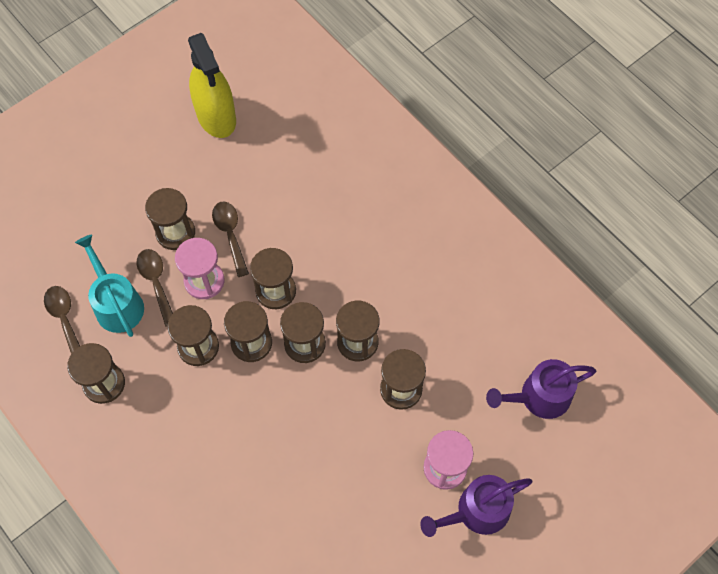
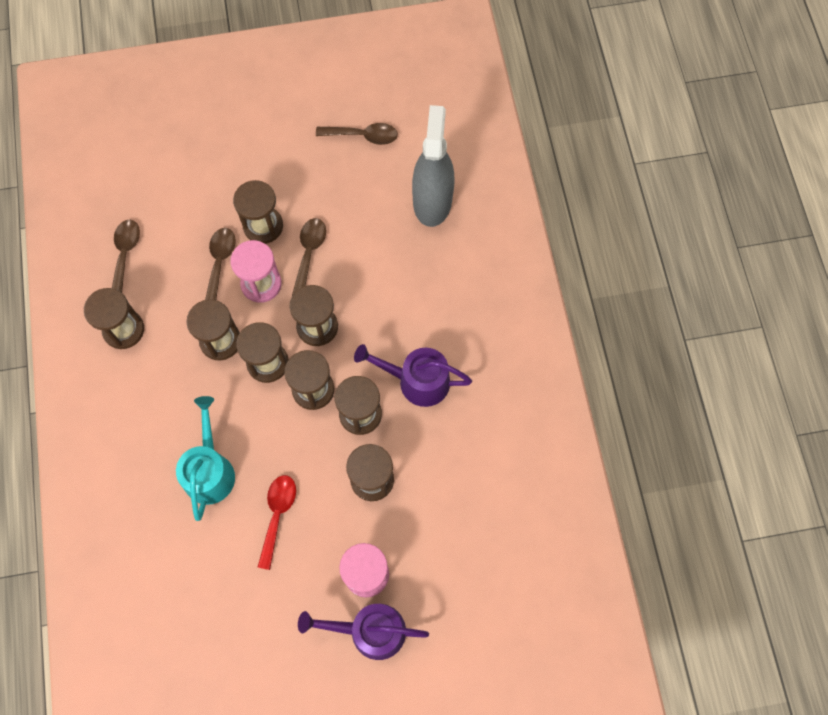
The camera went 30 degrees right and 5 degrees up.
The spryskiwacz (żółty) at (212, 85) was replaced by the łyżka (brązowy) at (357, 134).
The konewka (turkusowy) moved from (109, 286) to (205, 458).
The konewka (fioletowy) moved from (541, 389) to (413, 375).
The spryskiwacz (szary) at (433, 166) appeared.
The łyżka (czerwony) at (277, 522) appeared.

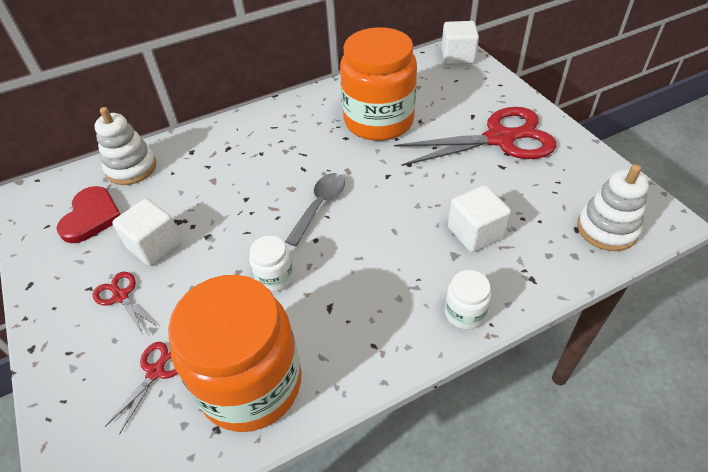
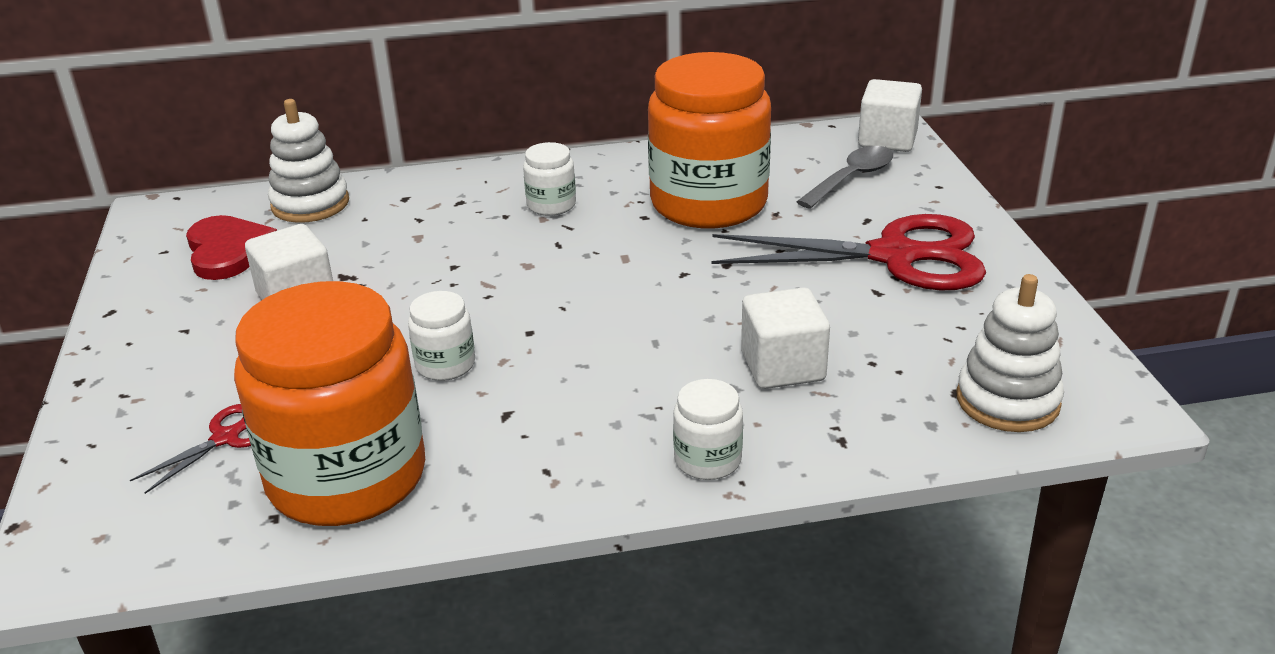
The camera went 15 degrees right and 15 degrees down.
The łyżka (szary) moved from (315, 209) to (844, 177).
The serce (czerwony) at (89, 214) turned 45 degrees counterclockwise.
The nożyczki (czerwony) at (125, 303) disappeared.
The słoik (biały) at (549, 179) appeared.

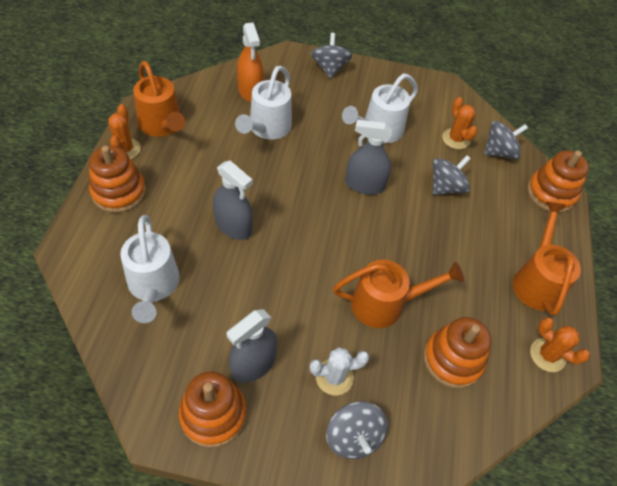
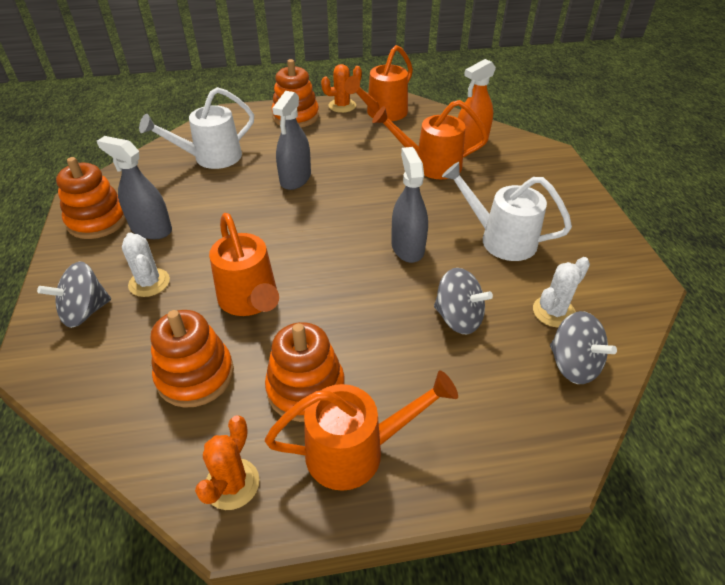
The camera went 75 degrees right and 10 degrees down.
The bączek (szary) at (331, 55) disappeared.
The konewka (biały) at (263, 103) became the konewka (pomarańczowy) at (430, 139).
The kaktus (pomarańczowy) at (459, 123) became the kaktus (biały) at (561, 292).
The zabawka nakładanka (pomarańczowy) moved from (558, 181) to (305, 372).

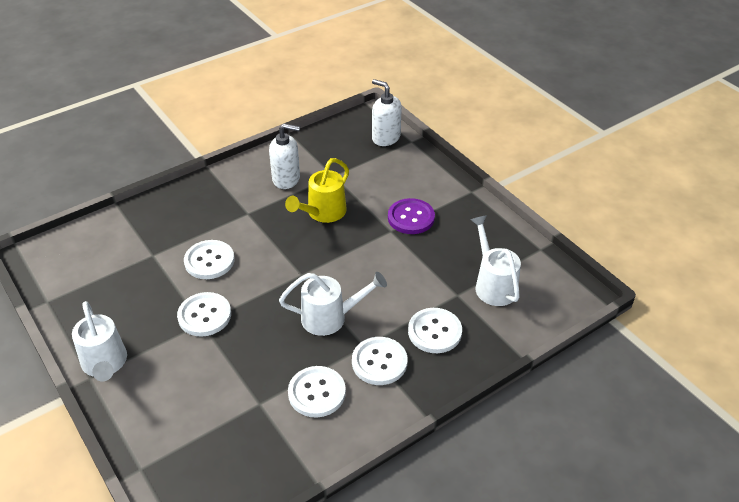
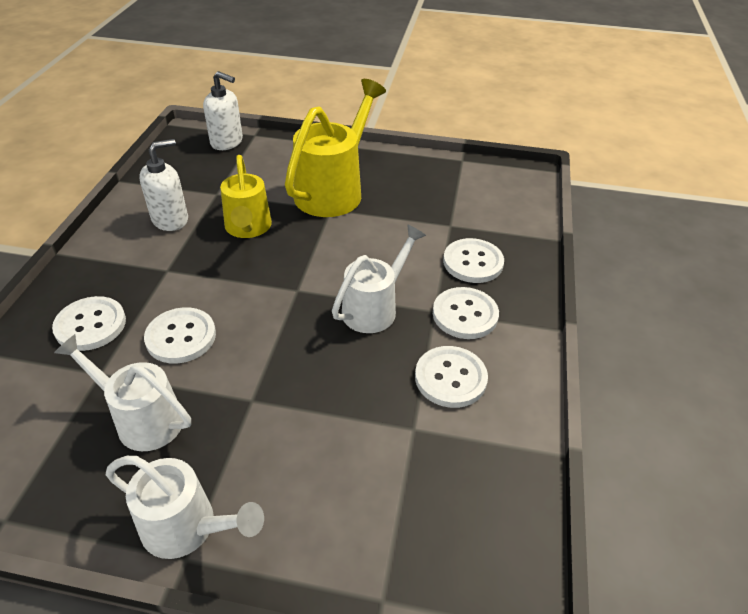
The camera went 45 degrees left and 0 degrees up.
The dozownik mydła (biały) at (387, 112) turned 150 degrees counterclockwise.
The guzik (fioletowy) at (411, 216) was replaced by the konewka (żółty) at (335, 148).
The konewka (biały) moved from (496, 260) to (122, 392).
The guzik (biały) moved from (204, 314) to (89, 323).

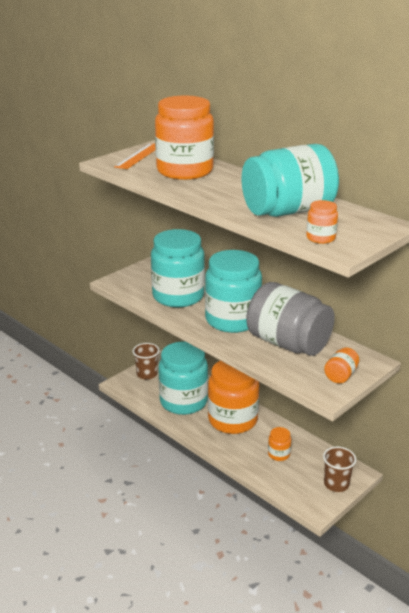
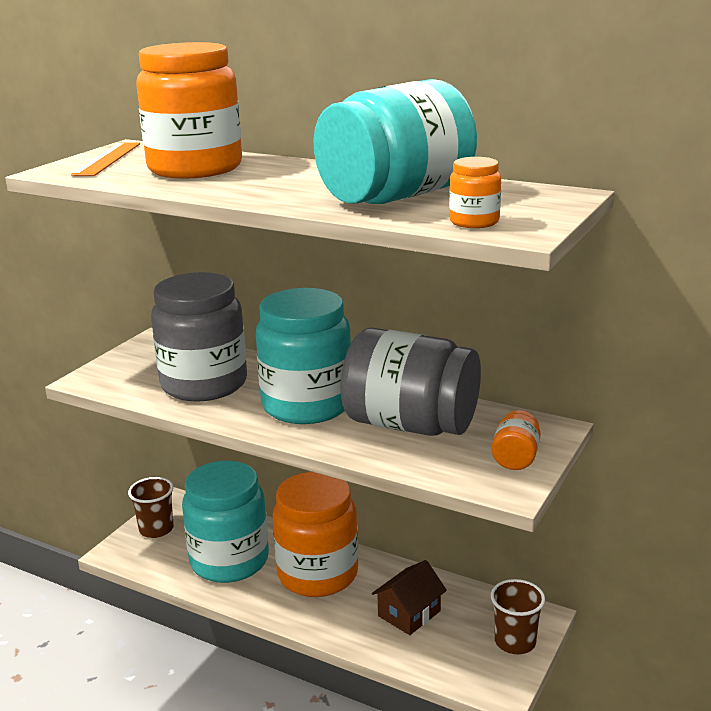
The camera went 15 degrees left and 5 degrees down.
The słoik (turkusowy) at (178, 268) became the słoik (szary) at (199, 337).
The słoik (pomarańczowy) at (279, 444) was replaced by the domek (brązowy) at (409, 597).

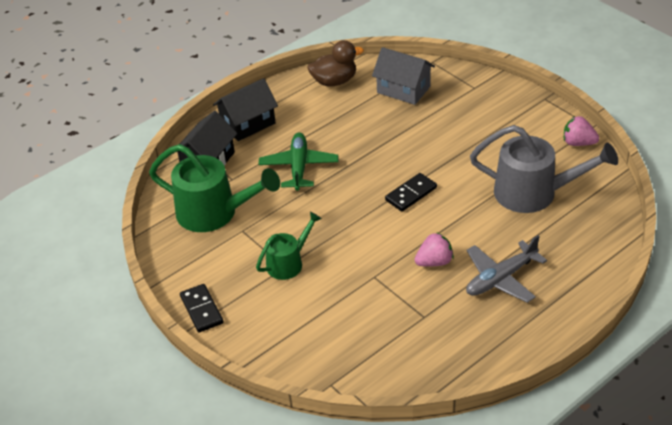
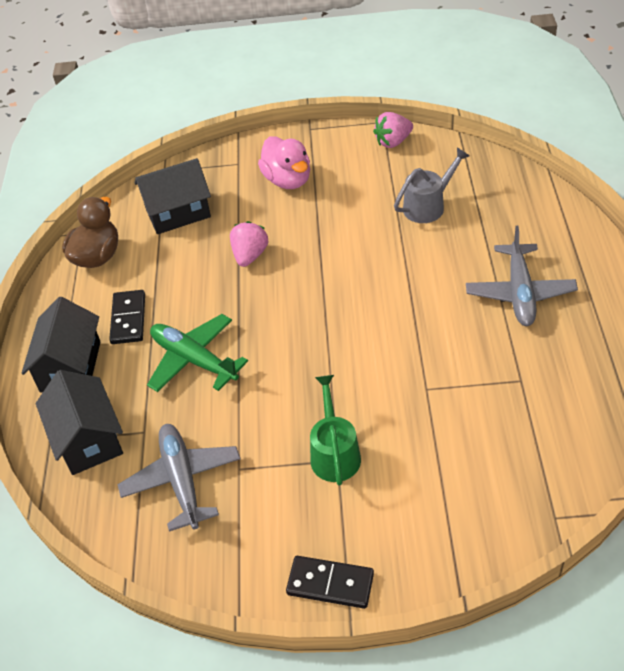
The camera went 50 degrees left and 5 degrees up.
The domek (szary) at (403, 76) became the domek (czarny) at (173, 196).
The konewka (szary) at (544, 169) changed to 0.57 times the size.
The konewka (zielony) at (214, 188) was replaced by the samolot (szary) at (179, 478).
The kostka domina (czarny) moved from (411, 192) to (127, 317).
The truskawka (różowy) moved from (434, 249) to (249, 244).
The kaczka (różowy) at (284, 162) appeared.

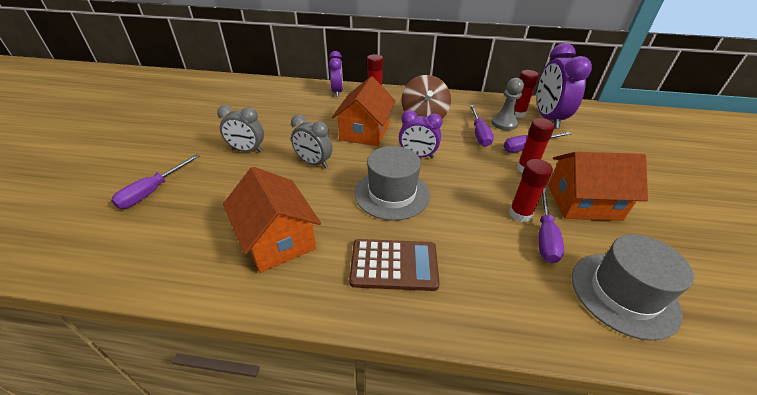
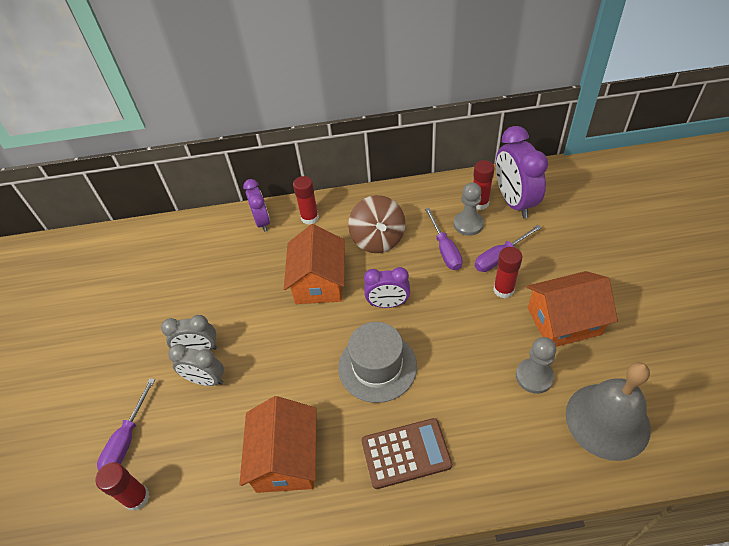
The camera went 10 degrees left and 10 degrees up.
The budzik (szary) moved from (312, 141) to (196, 365).
The klej w sztyfcie (czerwony) moved from (531, 190) to (122, 486).
The domek (pomarańczowy) at (272, 220) turned 45 degrees clockwise.
The śrubokręt (fioletowy) at (551, 225) was replaced by the pionek (szary) at (536, 365).
The kapelusz (szary) at (633, 287) was replaced by the dzwonek (szary) at (608, 411).

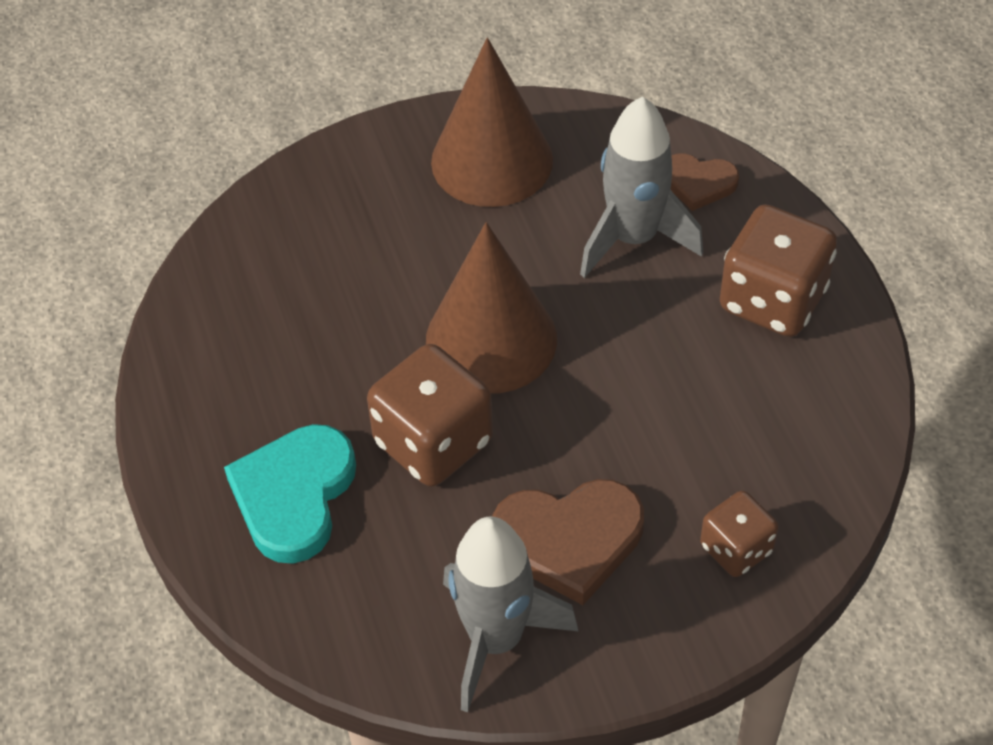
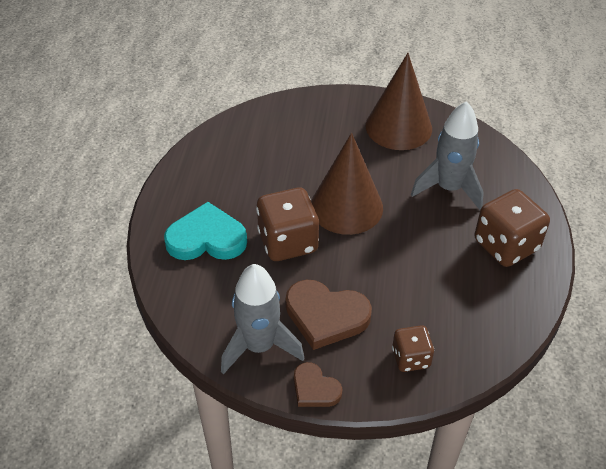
The camera went 25 degrees right and 5 degrees down.
The serce (brązowy) moved from (704, 182) to (318, 384).
The serce (turkusowy) at (290, 494) turned 45 degrees clockwise.

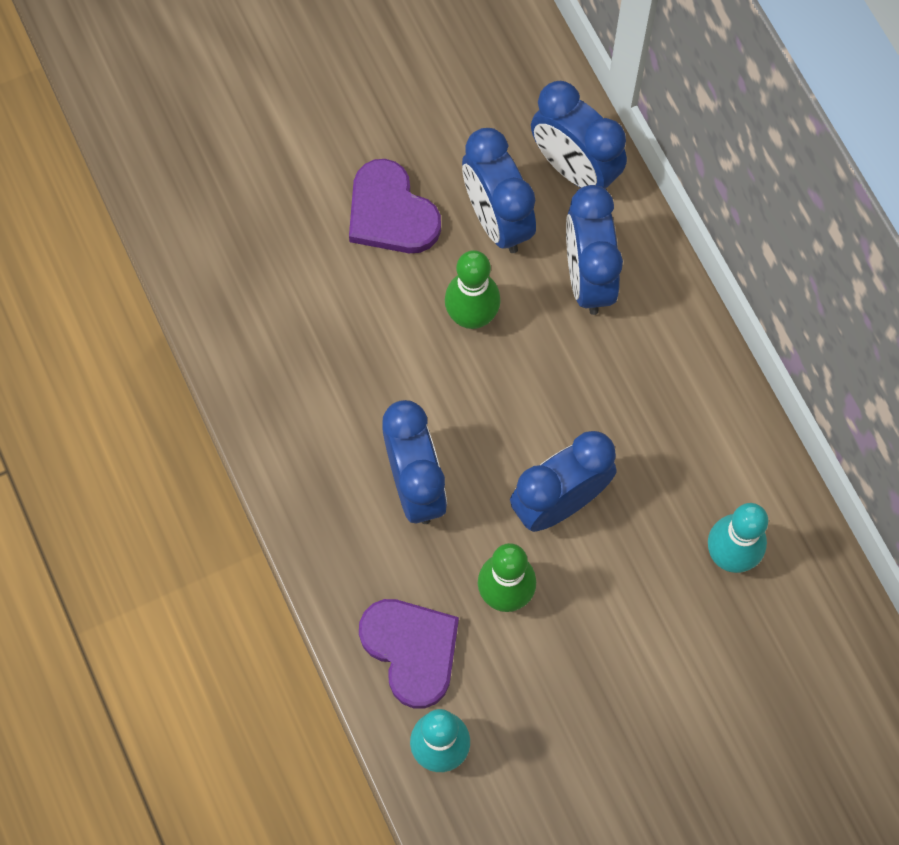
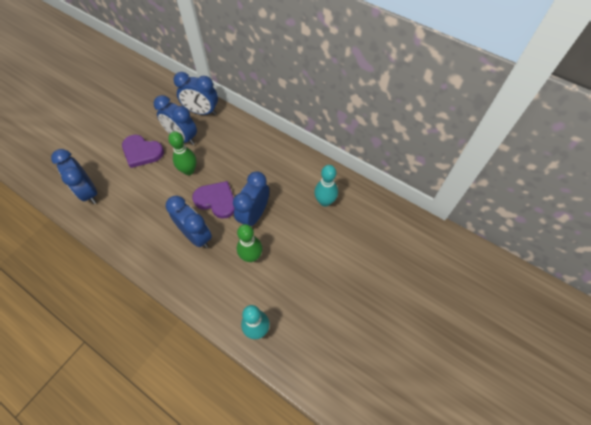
The camera went 30 degrees left and 10 degrees down.
The budzik (niebieski) moved from (594, 250) to (74, 176).
The serce (fioletowy) moved from (409, 653) to (213, 200).

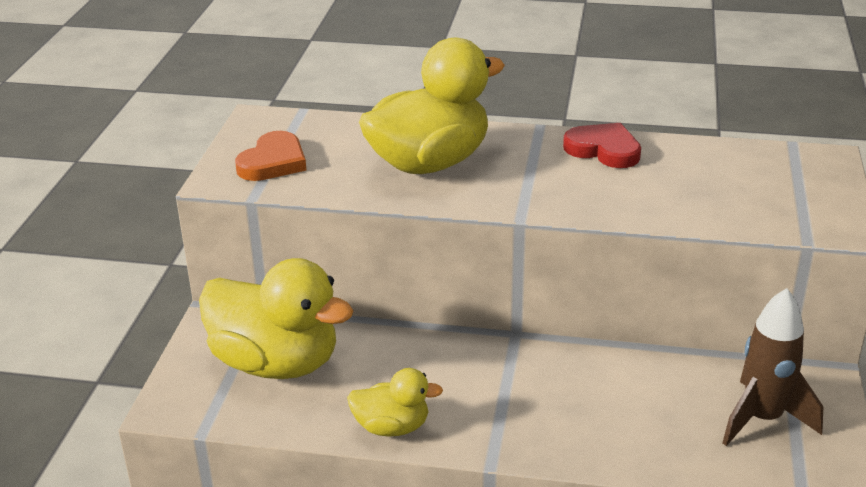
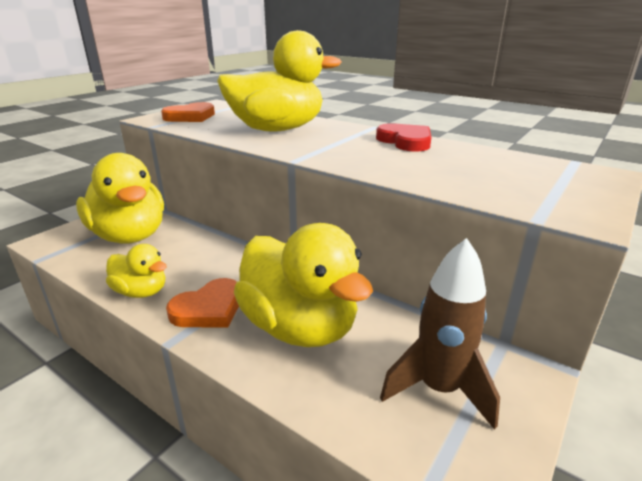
The camera went 25 degrees right and 5 degrees down.
The kaczka (żółty) at (303, 285) appeared.
The serce (pomarańczowy) at (202, 302) appeared.

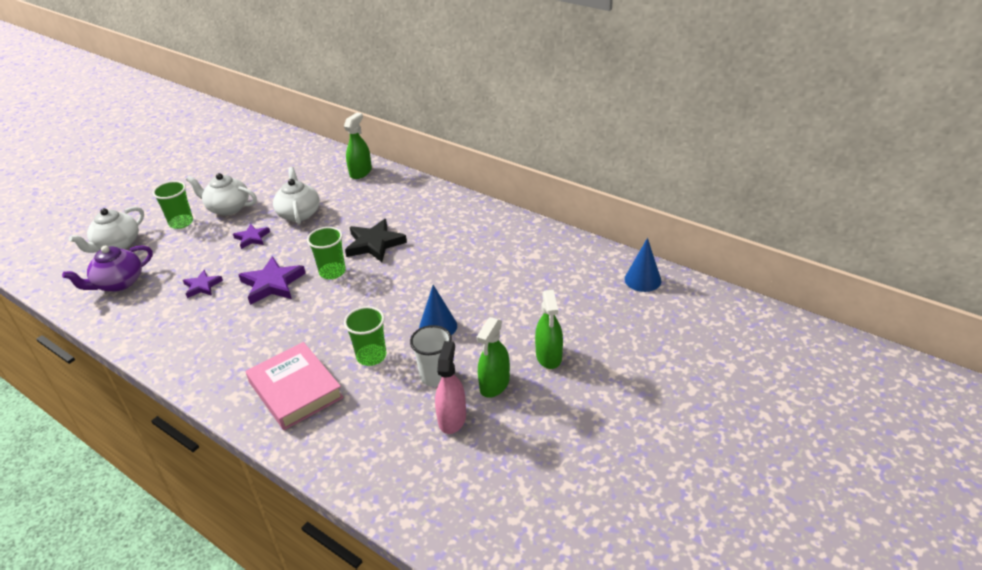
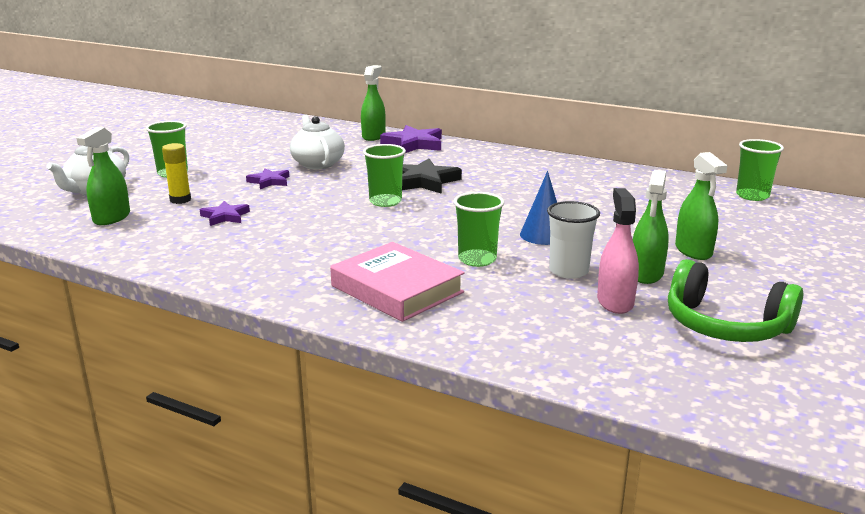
The camera went 10 degrees left and 15 degrees down.
The imbryk (biały) at (221, 194) disappeared.
The stożek (niebieski) at (643, 265) was replaced by the szklanka (zielony) at (760, 170).
The imbryk (fioletowy) at (107, 268) was replaced by the spryskiwacz (zielony) at (103, 176).
The gwiazda (fioletowy) moved from (272, 280) to (411, 139).
The klej w sztyfcie (żółty) at (176, 173) appeared.
The słuchawki (zielony) at (735, 300) appeared.

